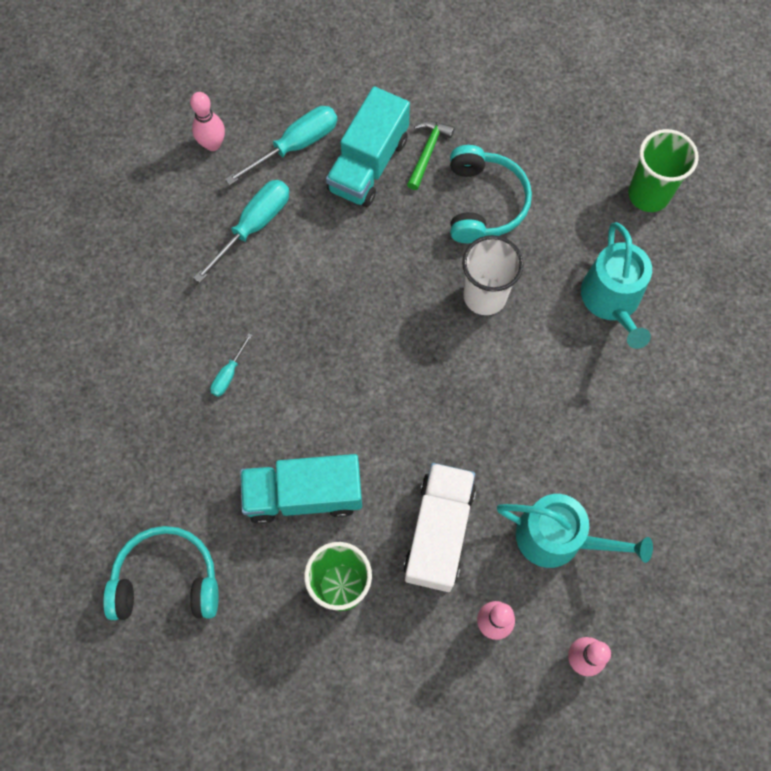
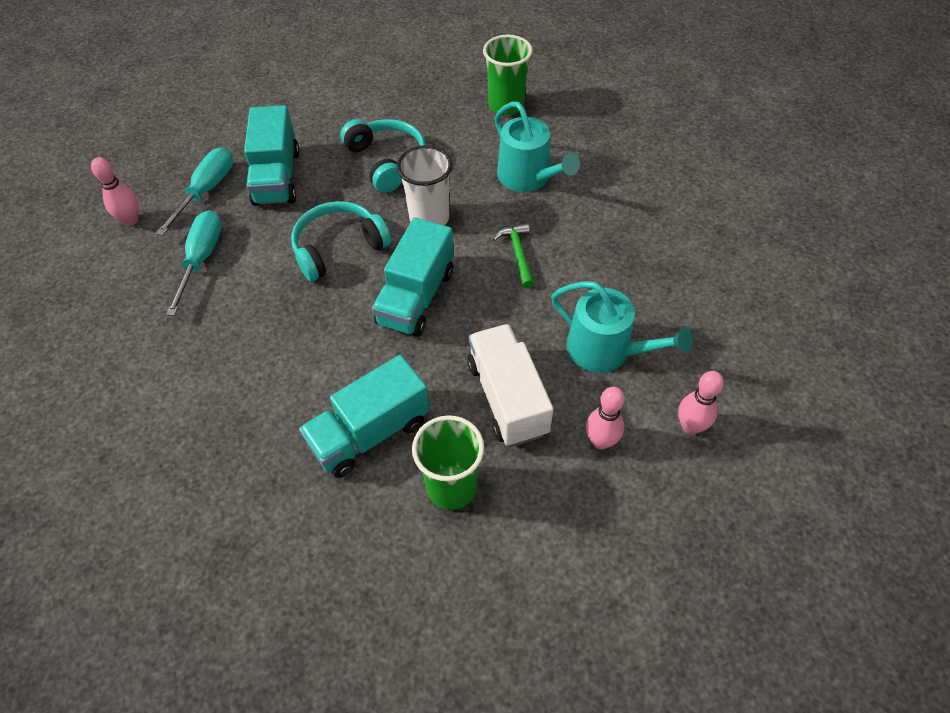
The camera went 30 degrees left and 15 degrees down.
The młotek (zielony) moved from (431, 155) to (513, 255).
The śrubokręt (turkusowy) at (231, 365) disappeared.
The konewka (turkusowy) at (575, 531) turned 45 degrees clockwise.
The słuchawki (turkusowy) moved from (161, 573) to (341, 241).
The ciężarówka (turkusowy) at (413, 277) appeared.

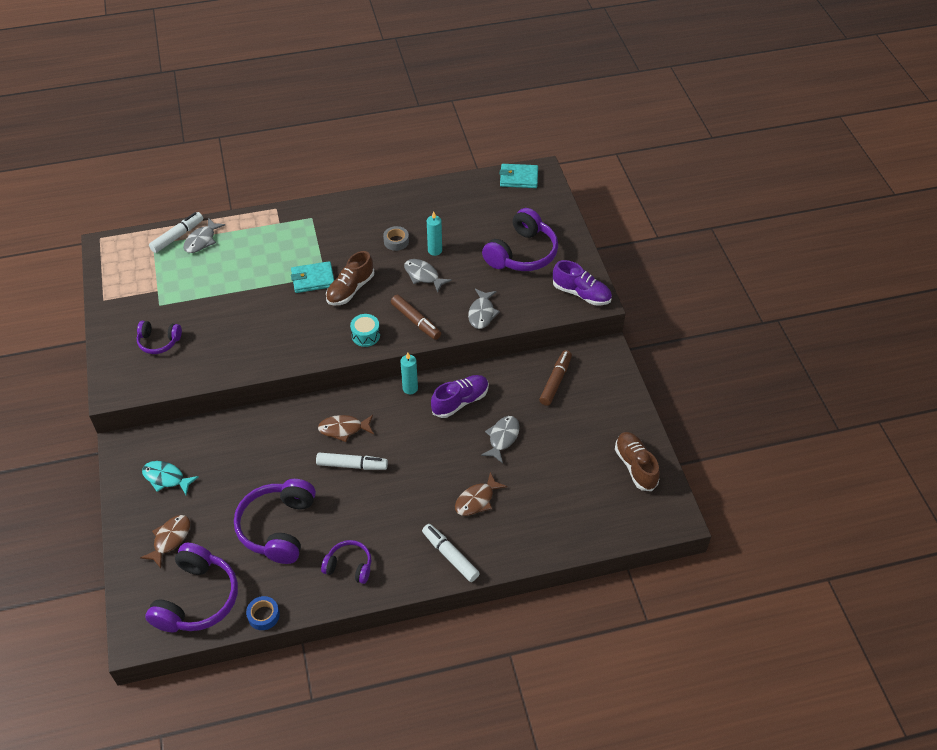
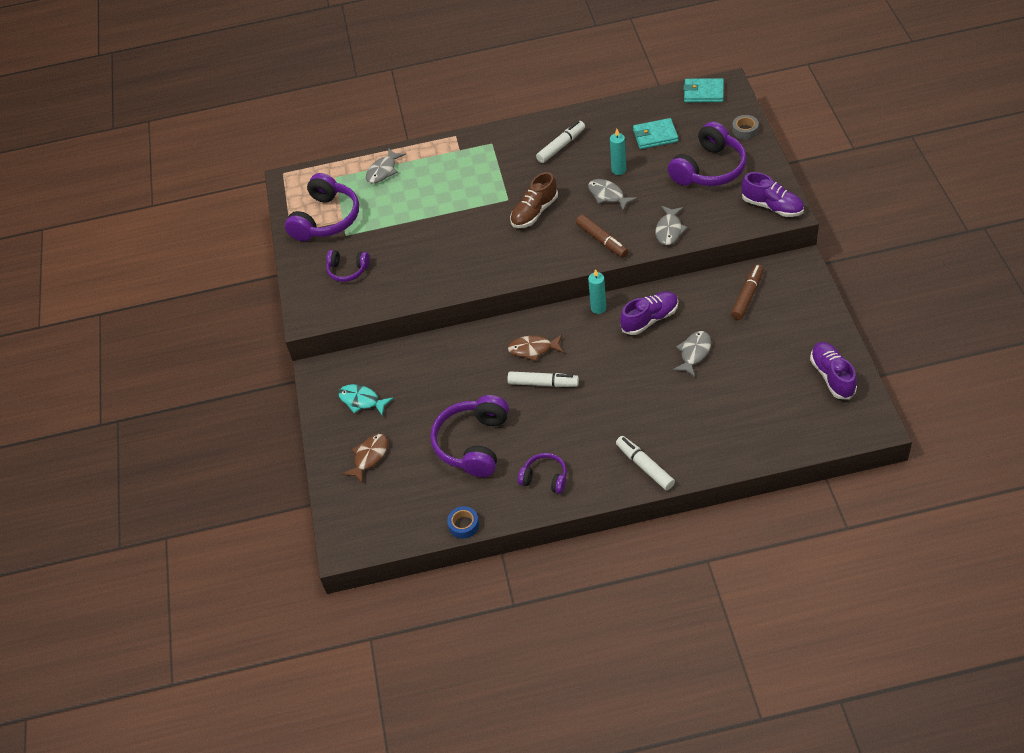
The camera went 10 degrees right and 0 degrees up.
The flamaster (biały) moved from (176, 232) to (560, 142).
The taśma klejąca (szary) moved from (396, 238) to (745, 127).
The portfel (turkusowy) moved from (312, 277) to (655, 133).
The bęben (turkusowy) at (365, 330) disappeared.
The but (brązowy) at (637, 461) became the but (fioletowy) at (833, 371).
The ryba (brązowy) at (481, 494) disappeared.
The słuchawki (fioletowy) moved from (191, 588) to (322, 207).

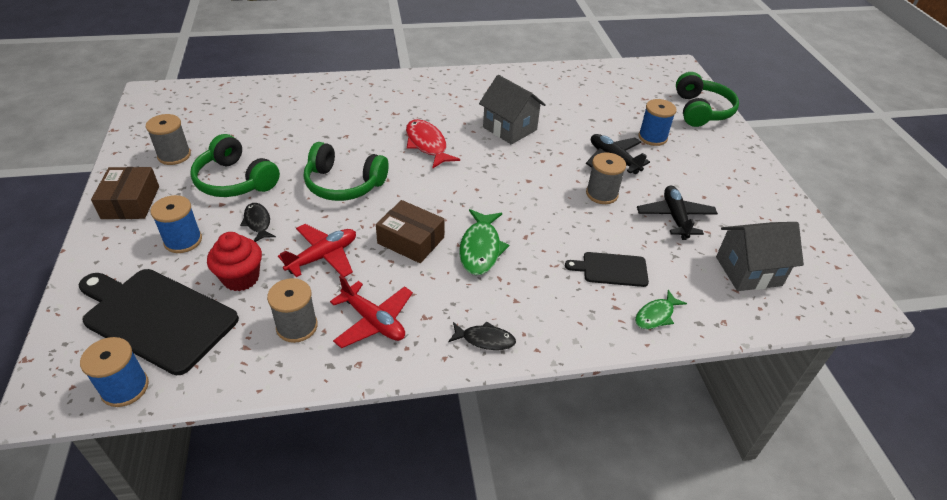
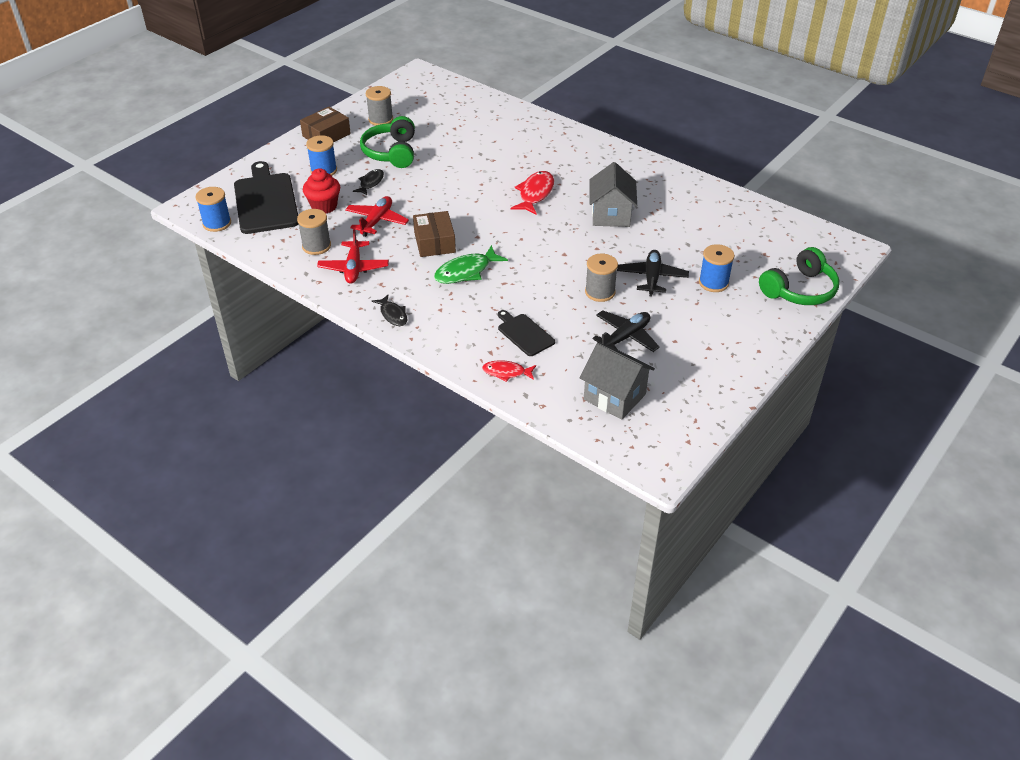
The camera went 50 degrees right and 0 degrees up.
The słuchawki (zielony) at (346, 171) disappeared.
The samolot (czerwony) at (317, 250) turned 75 degrees counterclockwise.
The ryba (zielony) at (661, 309) became the ryba (czerwony) at (509, 371).

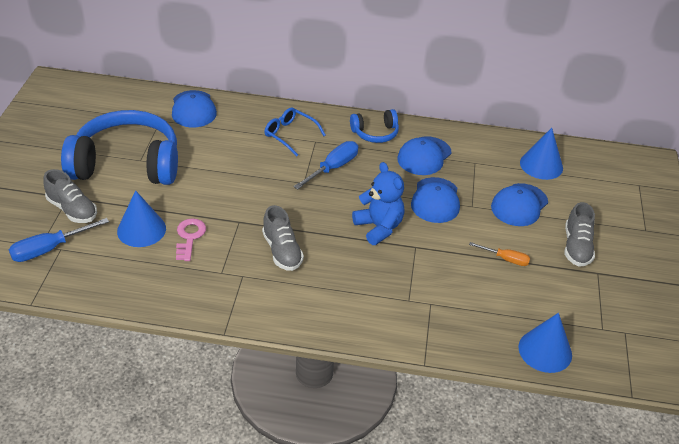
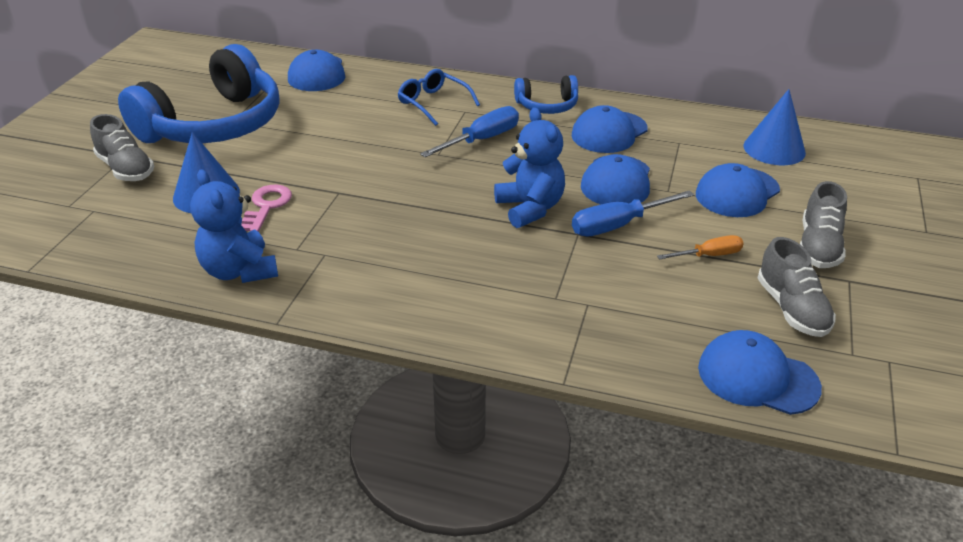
The camera went 10 degrees right and 5 degrees down.
The słuchawki (niebieski) at (119, 147) turned 120 degrees clockwise.
The but (szary) moved from (283, 238) to (796, 287).
The śrubokręt (niebieski) moved from (58, 240) to (633, 213).
The śrubokręt (pomarańczowy) at (499, 254) turned 45 degrees counterclockwise.
The stożek (niebieski) at (545, 343) was replaced by the czapka (niebieski) at (760, 372).
The miś (niebieski) at (234, 226) appeared.

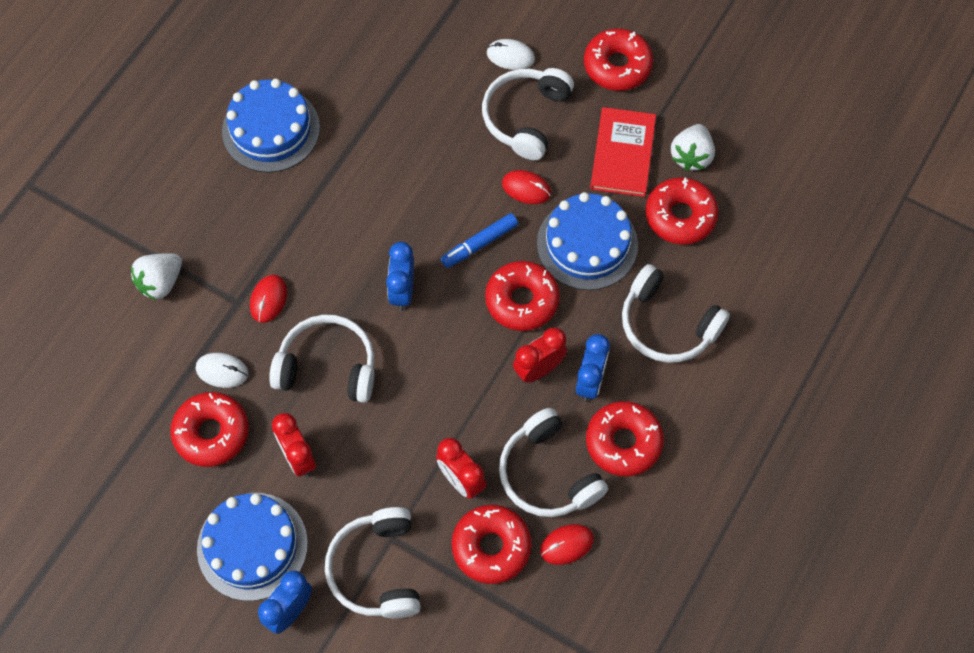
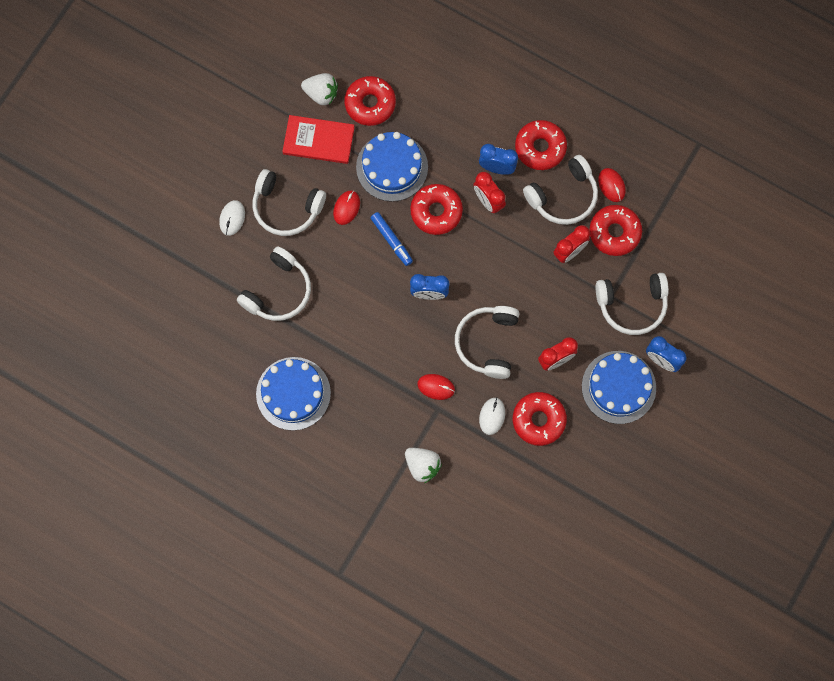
The camera went 90 degrees left and 10 degrees up.
The donut (czerwony) at (618, 60) disappeared.
The słuchawki (biały) moved from (676, 313) to (274, 283).

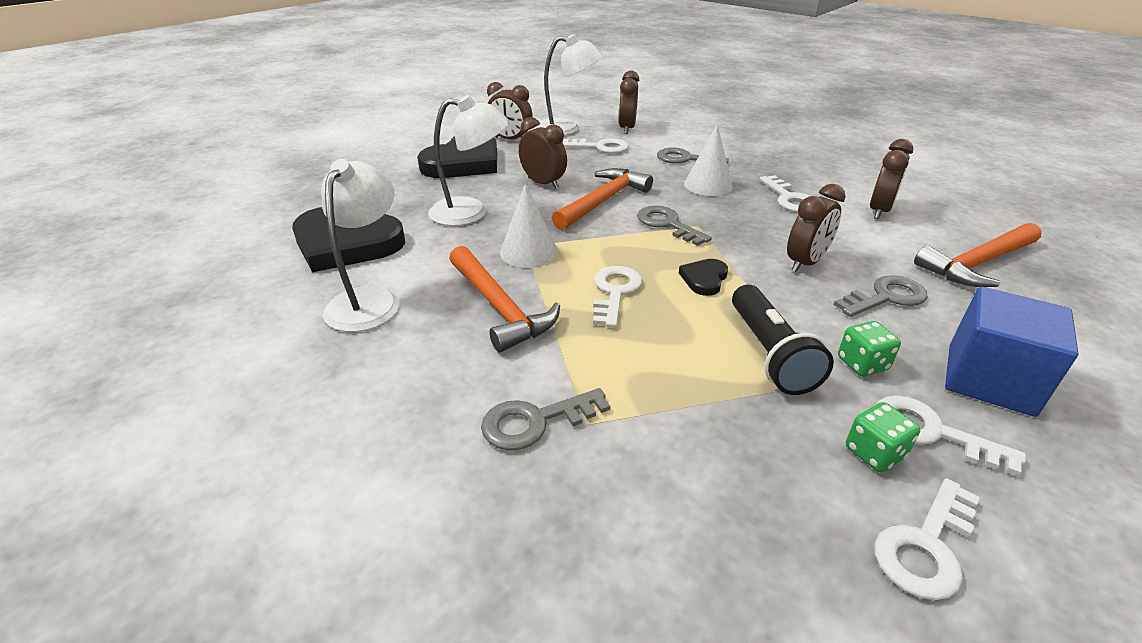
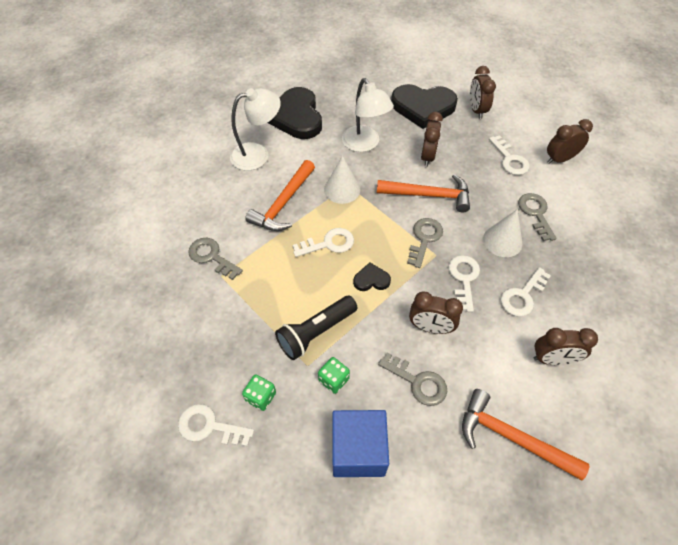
The camera went 60 degrees right and 20 degrees up.
The lampka (biały) at (569, 85) disappeared.
The klucz (biały) moved from (951, 435) to (464, 283).

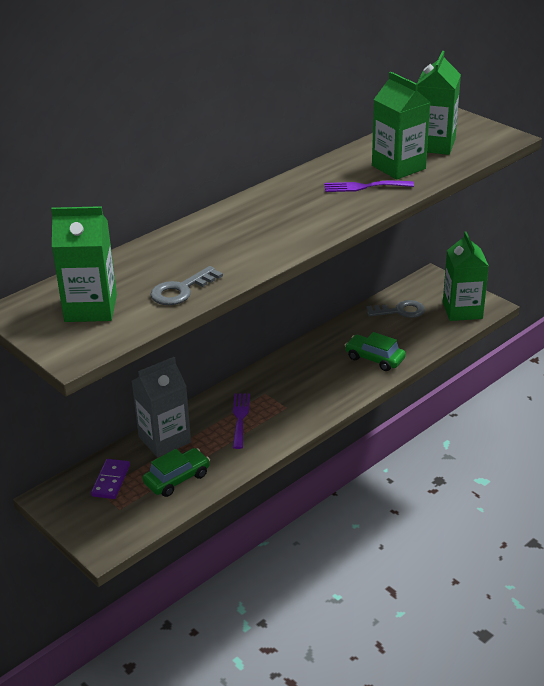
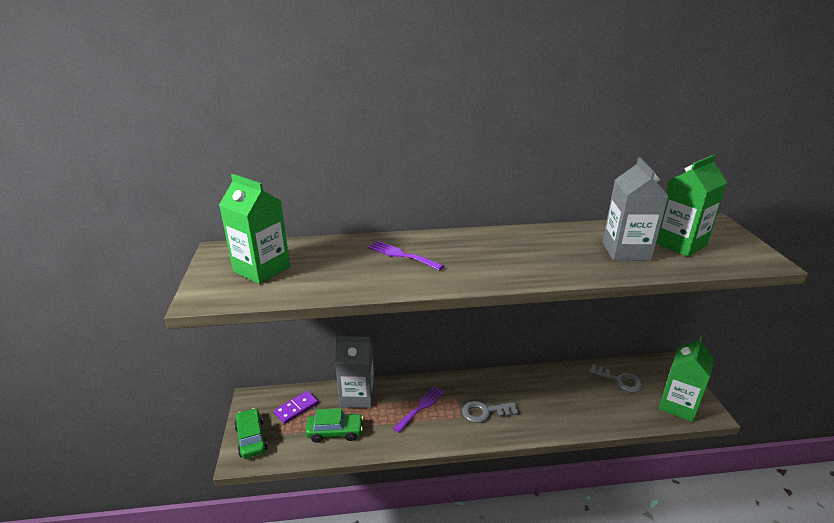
The camera went 35 degrees right and 5 degrees down.
The karton mleka (zielony) at (401, 126) became the karton mleka (szary) at (635, 209).
The widelec (fioletowy) moved from (369, 186) to (406, 255).
The klucz (szary) moved from (187, 285) to (490, 412).
The samochód (zielony) moved from (375, 351) to (251, 433).

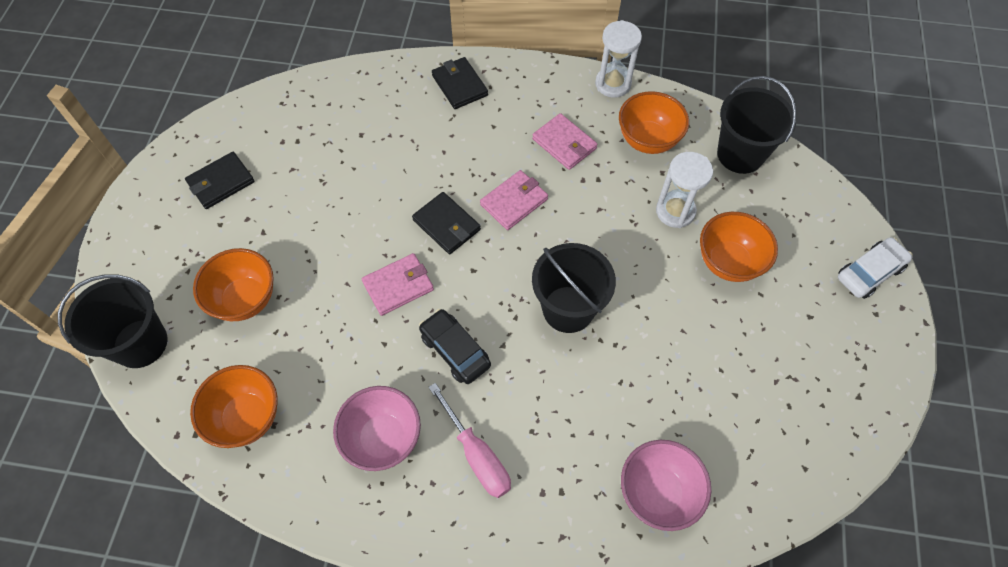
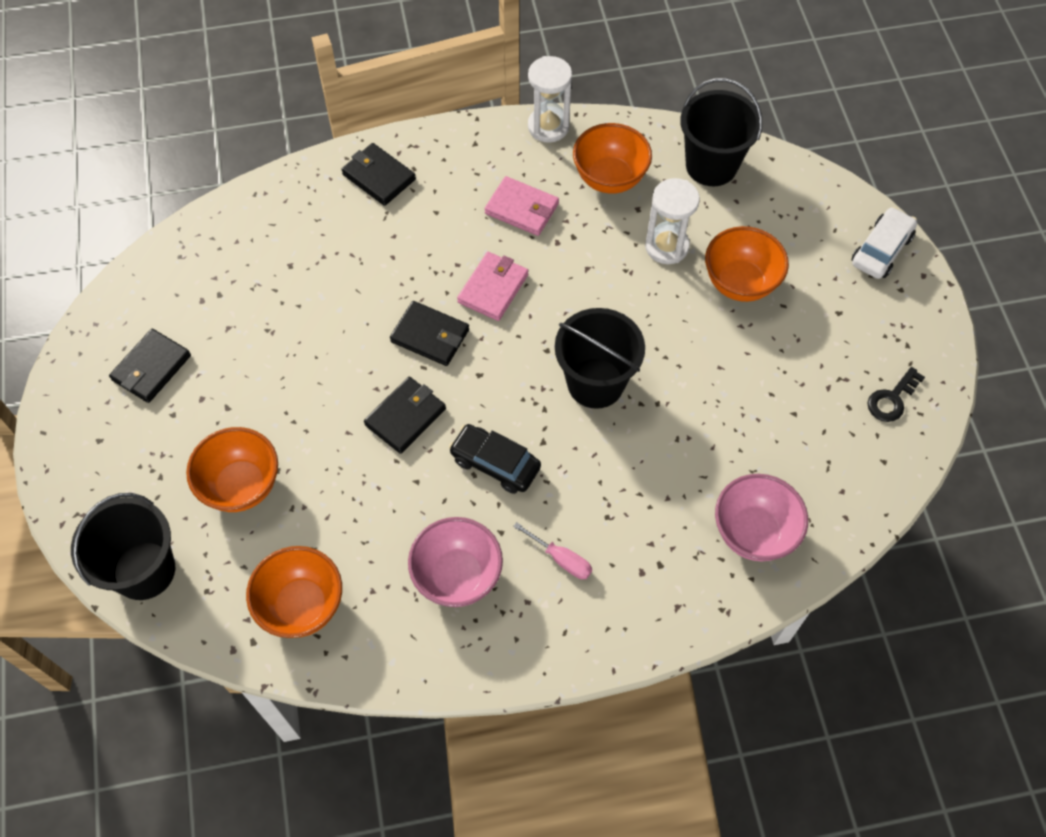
The camera went 20 degrees left and 0 degrees up.
The portfel (różowy) at (398, 284) became the portfel (czarny) at (405, 415).
The śrubokręt (różowy) at (469, 440) changed to 0.63 times the size.
The klucz (czarny) at (896, 394) appeared.

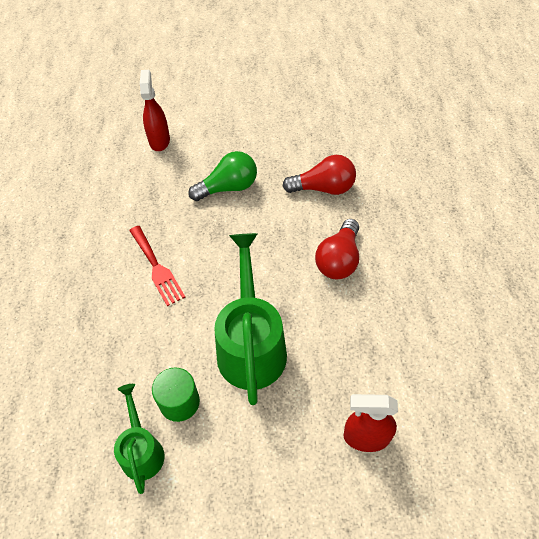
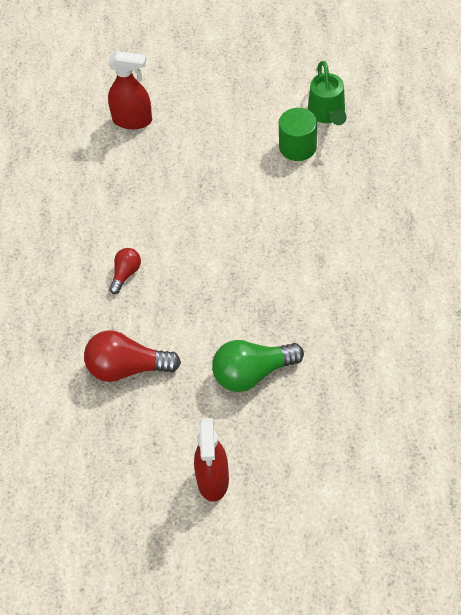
The camera went 175 degrees left and 0 degrees up.
The spryskiwacz (czerwony) moved from (155, 110) to (211, 460).
The żarówka (czerwony) at (337, 249) changed to 0.55 times the size.
The widelec (czerwony) at (157, 266) disappeared.
The konewka (zielony) at (250, 319) disappeared.

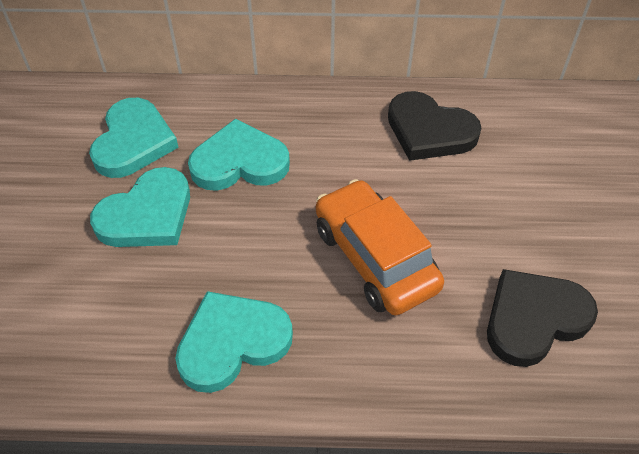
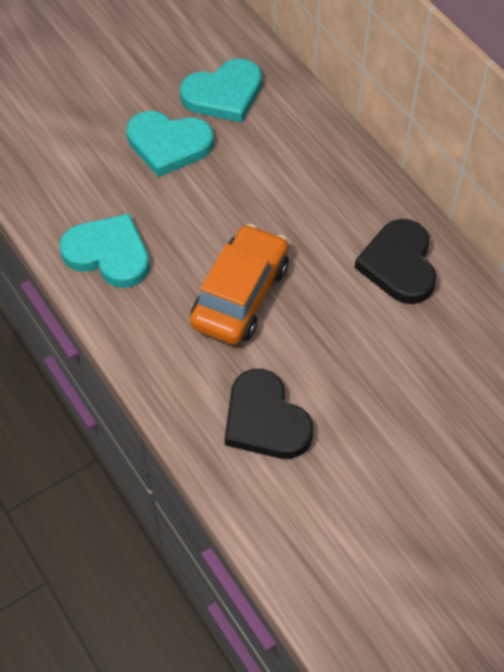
The camera went 55 degrees right and 5 degrees up.
The serce (turkusowy) at (239, 155) disappeared.
The serce (czarny) at (542, 318) turned 150 degrees counterclockwise.

